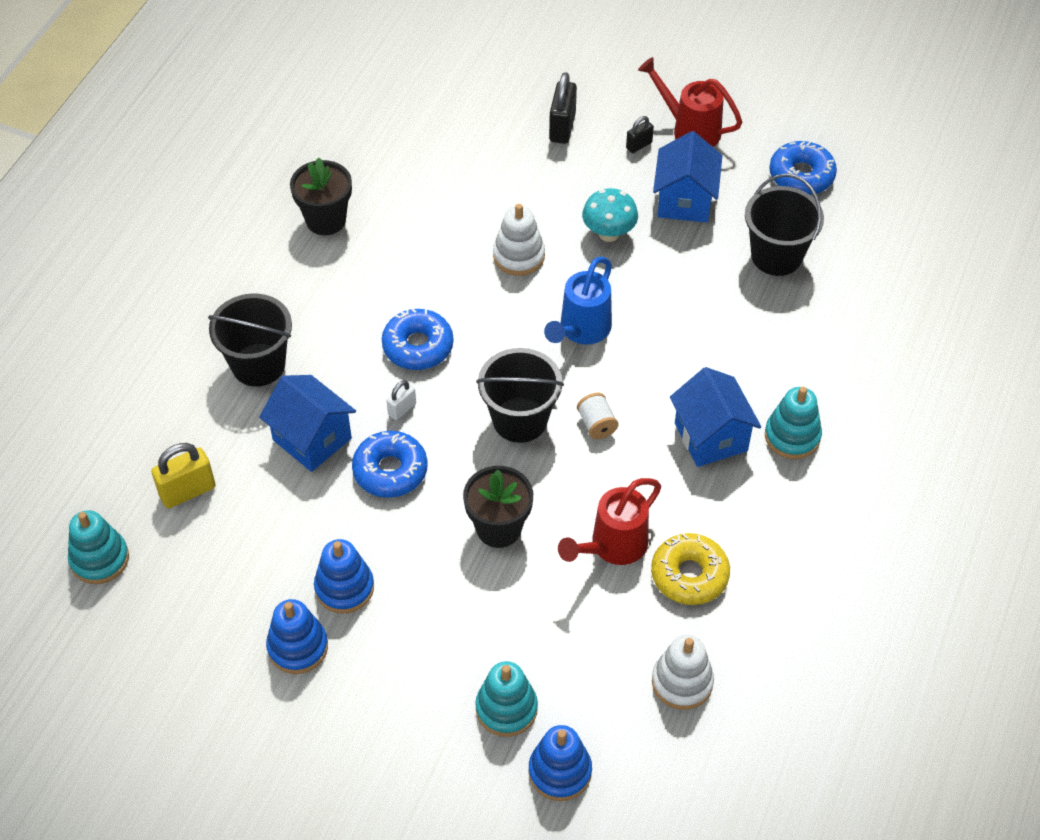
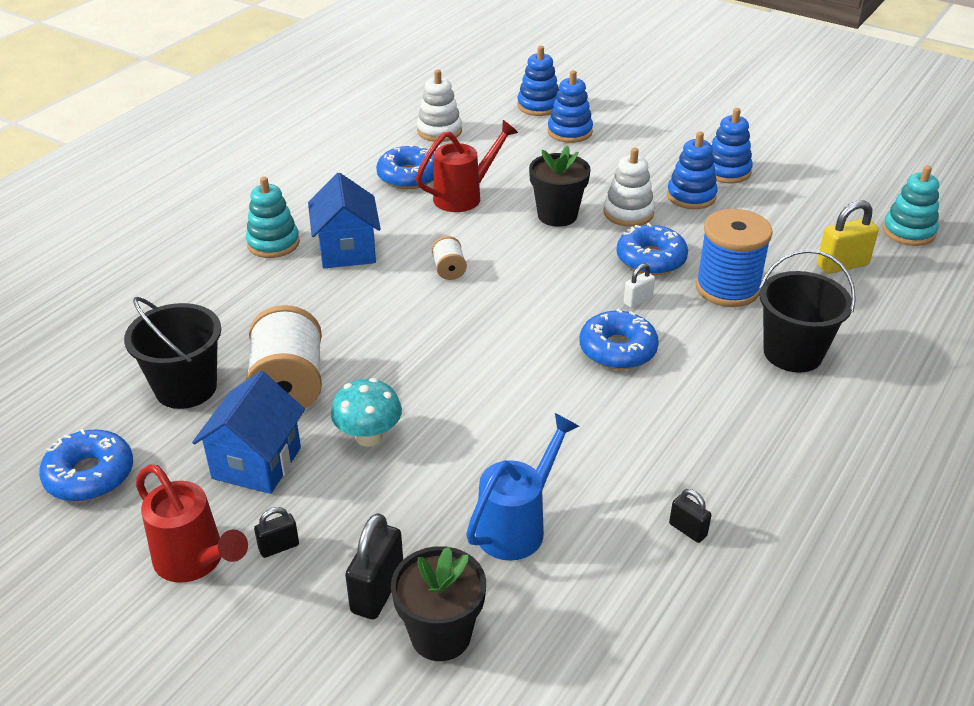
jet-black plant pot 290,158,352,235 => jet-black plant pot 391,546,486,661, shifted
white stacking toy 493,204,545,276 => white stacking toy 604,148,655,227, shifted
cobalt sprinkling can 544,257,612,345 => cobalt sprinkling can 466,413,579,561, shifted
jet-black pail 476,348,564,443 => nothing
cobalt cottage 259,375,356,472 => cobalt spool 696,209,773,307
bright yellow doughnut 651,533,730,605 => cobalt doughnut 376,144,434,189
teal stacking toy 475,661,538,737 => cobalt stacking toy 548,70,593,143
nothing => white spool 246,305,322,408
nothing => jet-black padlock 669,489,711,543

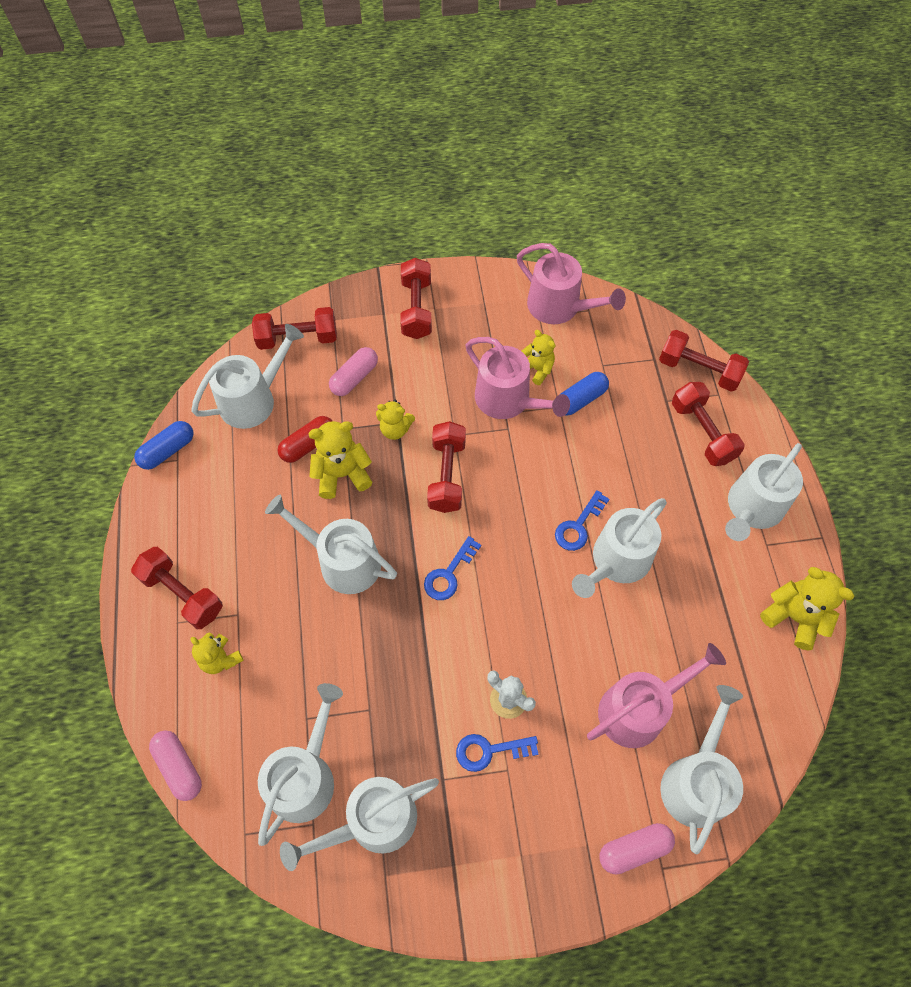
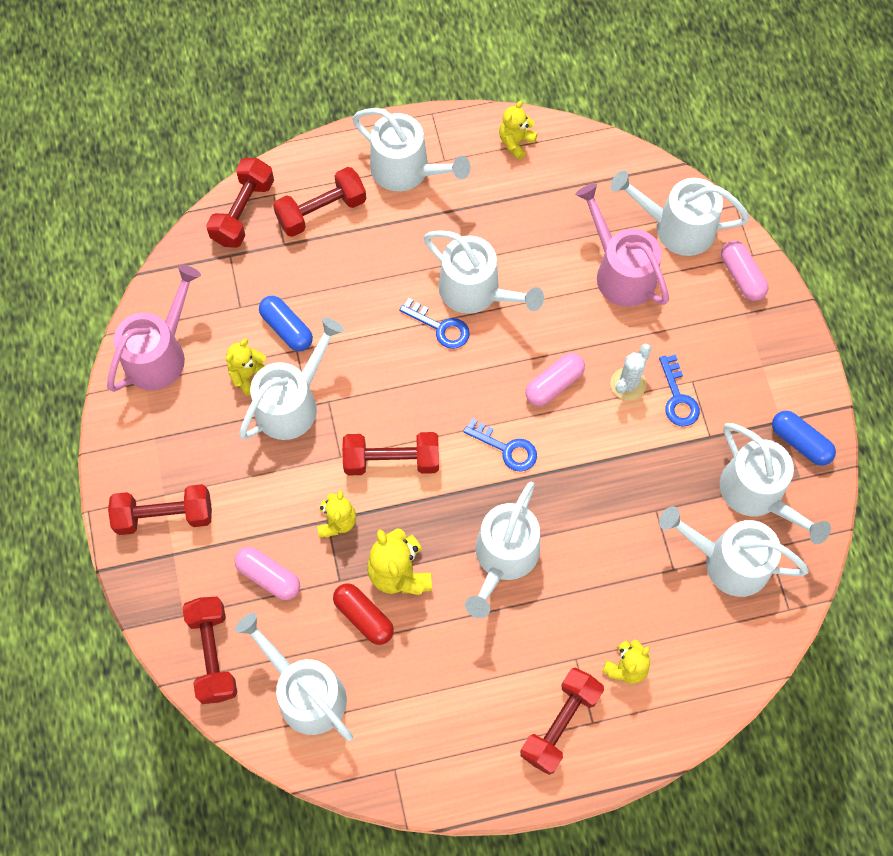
pink sprinkling can 465,337,570,419 => white sprinkling can 239,317,344,440
cobalt pill 134,421,194,470 => cobalt pill 772,411,836,466, shifted
bright yellow teddy 760,567,855,650 => bright yellow teddy 499,100,538,160, x0.65
pink pill 149,730,202,801 => pink pill 526,353,585,406, shifted

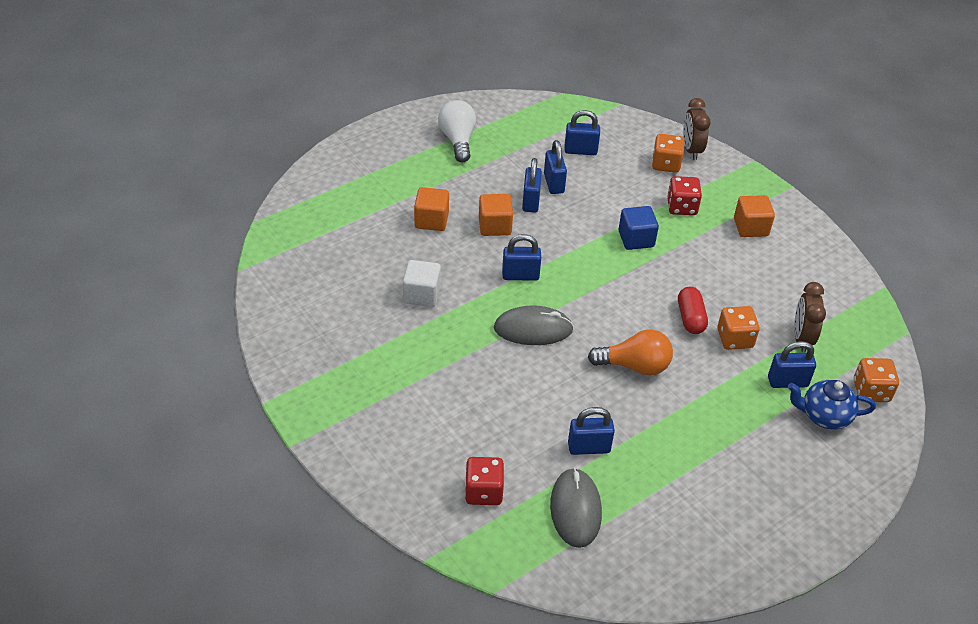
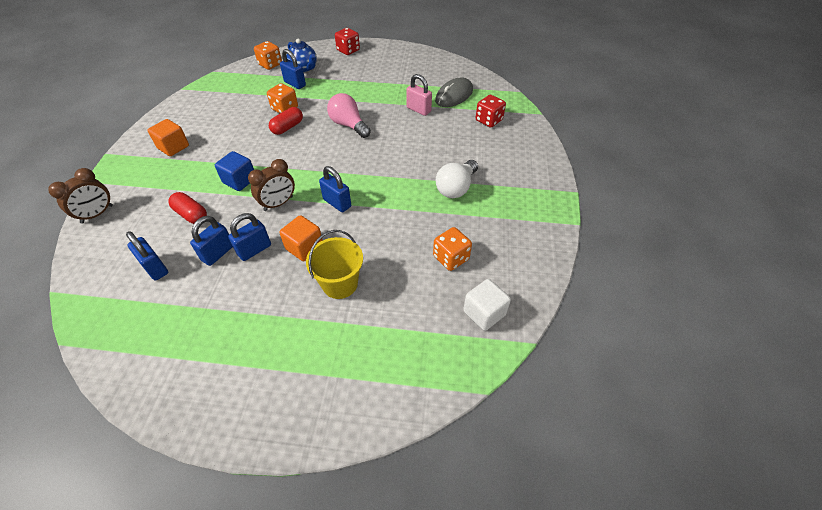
white lightbulb 438,100,476,162 => white lightbulb 436,160,478,198, shifted
orange-coloured dice 652,134,685,173 => orange-coloured dice 433,227,472,271, shifted
scarlet dice 667,176,702,215 => scarlet dice 335,28,360,55, shifted
orange-coloured cube 414,187,449,231 => bright yellow pail 306,230,363,299
white cube 403,260,441,307 => white cube 463,279,511,331, shifted
dark brown clock 794,282,826,352 => dark brown clock 248,159,295,211, shifted
grey computer mouse 494,305,574,345 => nothing
orange-coloured lightbulb 588,329,673,375 => pink lightbulb 327,93,371,138
cobalt padlock 568,407,615,455 => pink padlock 406,74,432,116
nothing => scarlet pill 168,192,207,224

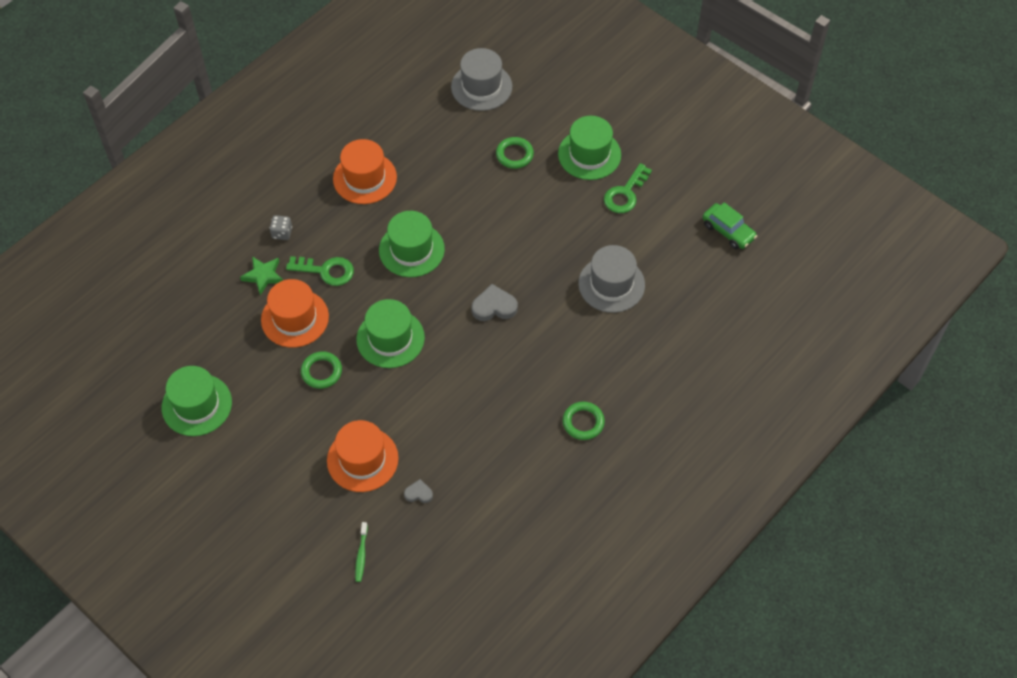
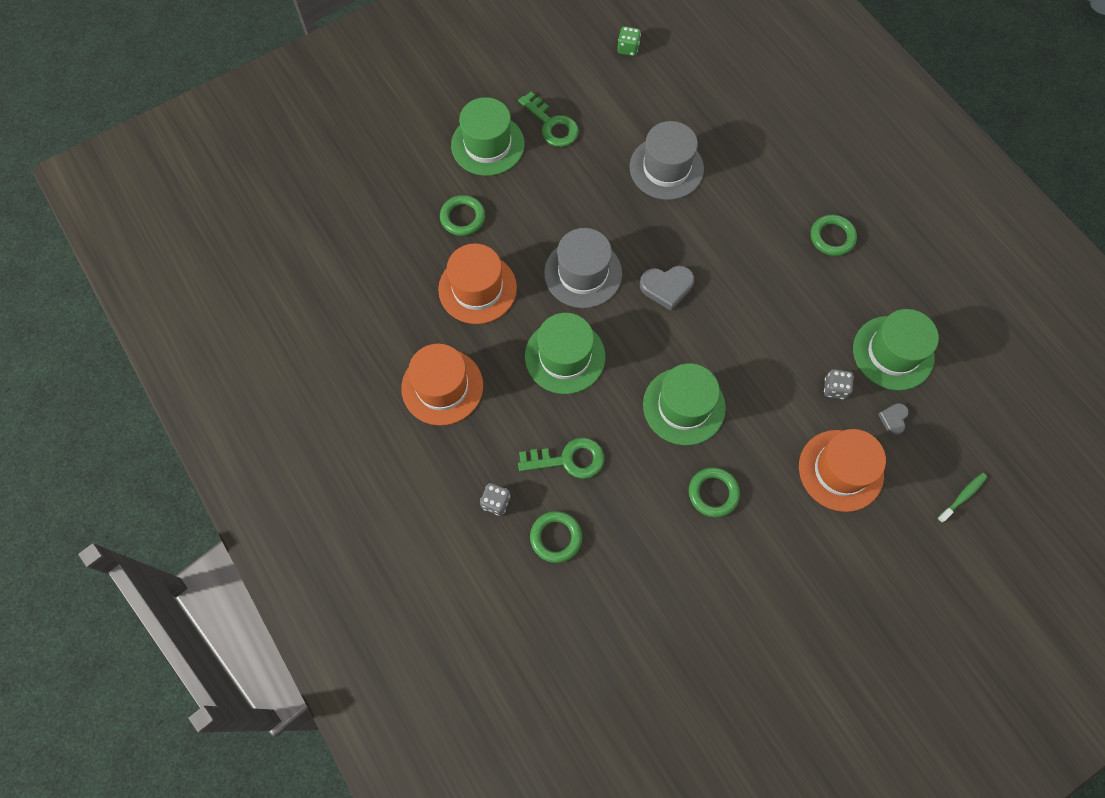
grey hat 451,48,512,111 => grey hat 544,228,622,308, shifted
green automobile 703,202,757,249 => green dice 617,26,641,56
green star 240,256,283,295 => green torus 530,511,582,563
green latchkey 286,256,354,286 => green latchkey 518,437,604,479, 60 degrees clockwise
orange-coloured hat 261,279,329,348 => orange-coloured hat 438,243,517,324, shifted
grey love heart 471,284,518,321 => grey love heart 640,266,694,311, 105 degrees counterclockwise
green hat 162,366,232,436 => green hat 853,309,939,390, shifted
green dental brush 355,522,368,582 => green dental brush 937,473,988,523, 60 degrees counterclockwise
nothing => grey dice 824,369,854,399

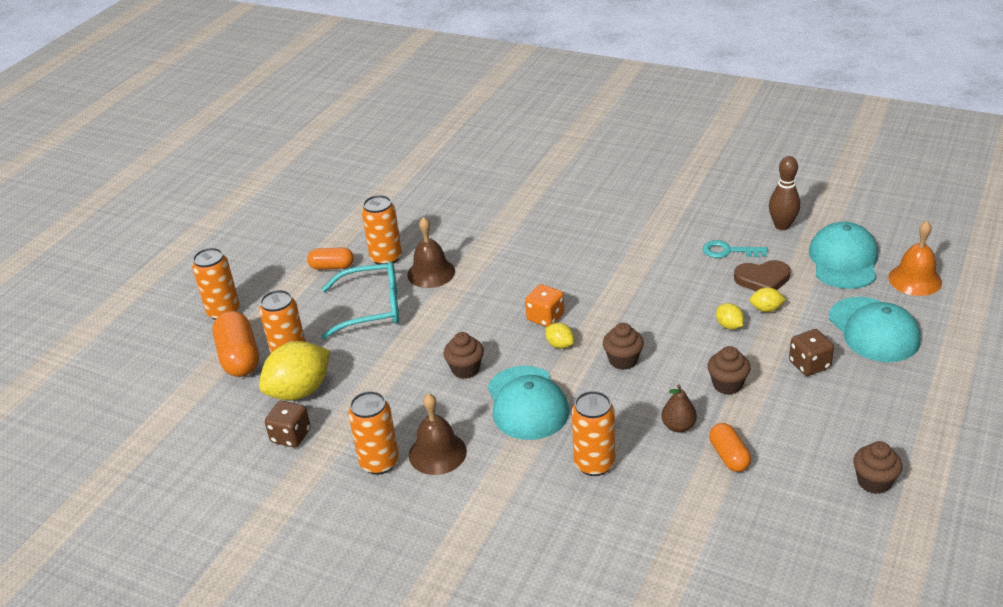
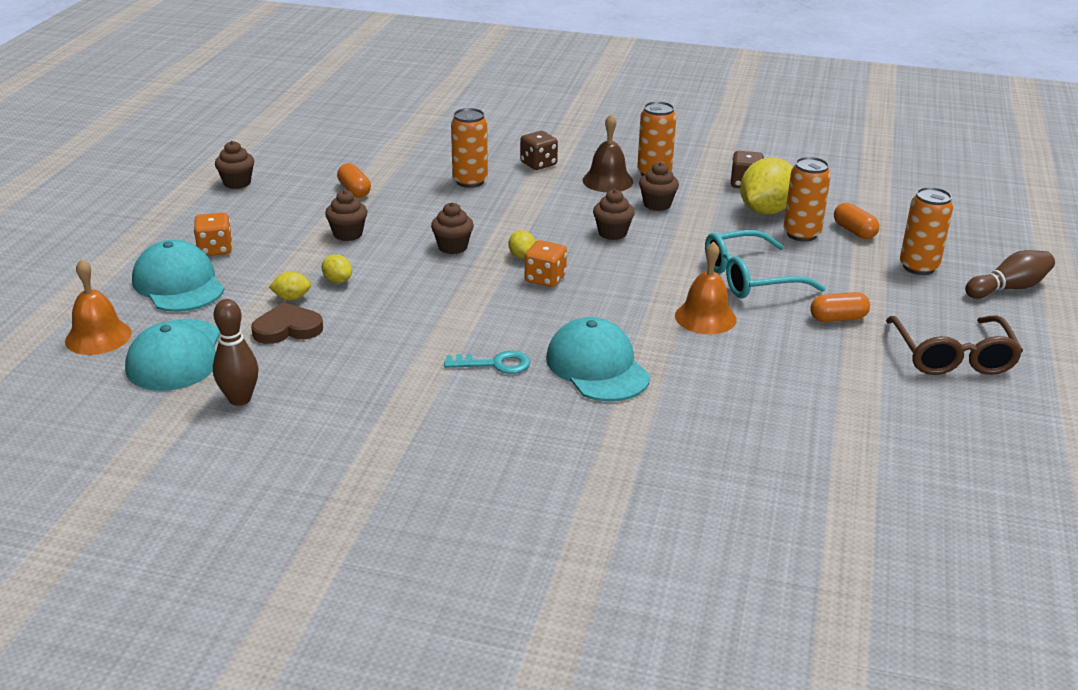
orange-coloured tin 362,195,402,265 => nothing
dark brown bell 407,217,455,288 => orange-coloured bell 675,241,737,334
teal latchkey 703,240,768,258 => teal latchkey 444,351,530,374, shifted
orange-coloured pill 212,311,259,377 => orange-coloured pill 834,203,879,239, x0.61
bright yellow citrus fruit 545,323,574,349 => bright yellow citrus fruit 508,230,535,259, 45 degrees clockwise
dark brown dice 789,329,834,376 => dark brown dice 520,131,558,170, shifted
teal cap 488,366,569,440 => teal cap 546,317,650,402, shifted
dark brown toy pear 661,384,697,433 => nothing
nothing => dark brown fairy cake 639,162,679,211
nothing => orange-coloured dice 194,213,232,256
nothing => dark brown skittle 965,250,1055,299
nothing => dark brown eyeglasses 886,316,1023,375

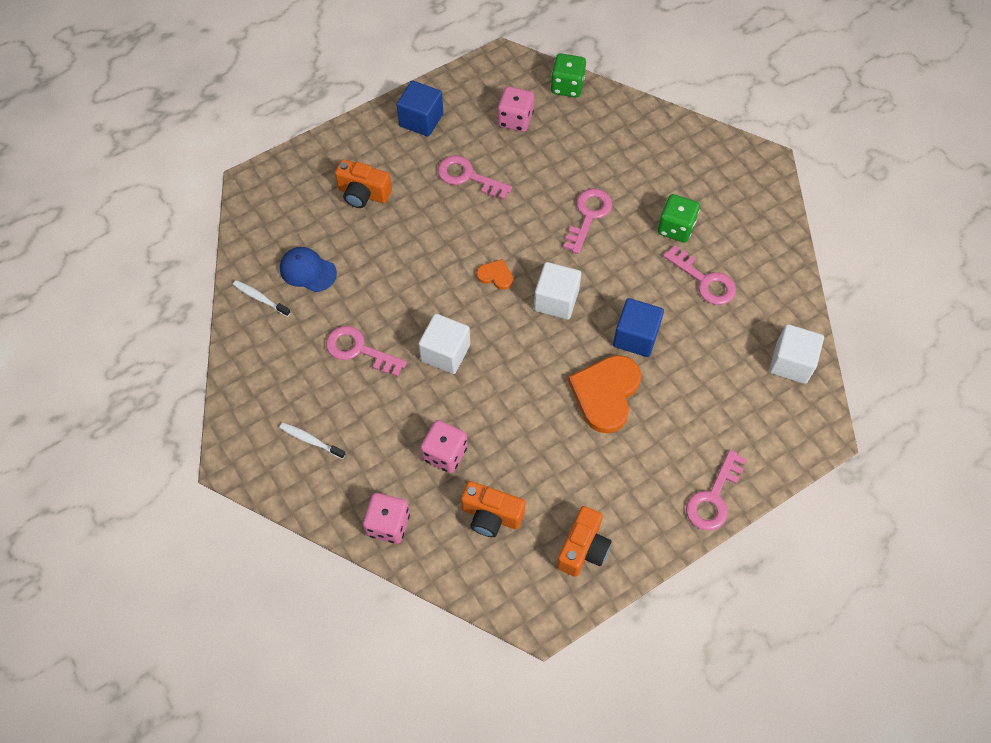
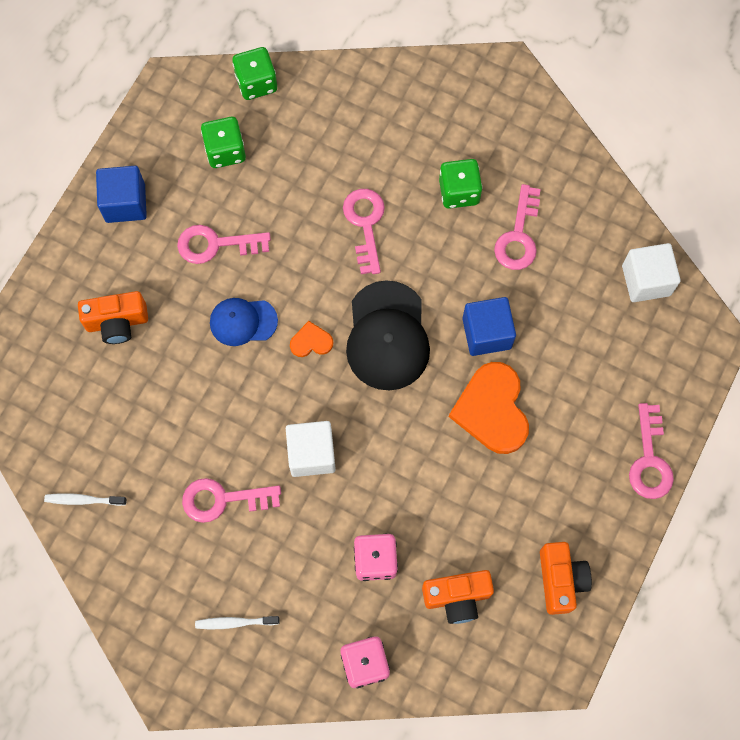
pink dice 498,86,534,132 => green dice 201,117,246,168
pink latchkey 663,245,736,305 => pink latchkey 494,184,540,270, 90 degrees clockwise
cobalt cap 280,247,337,292 => cobalt cap 210,298,278,346, shifted
white cube 534,262,581,320 => jet-black cap 346,280,430,391

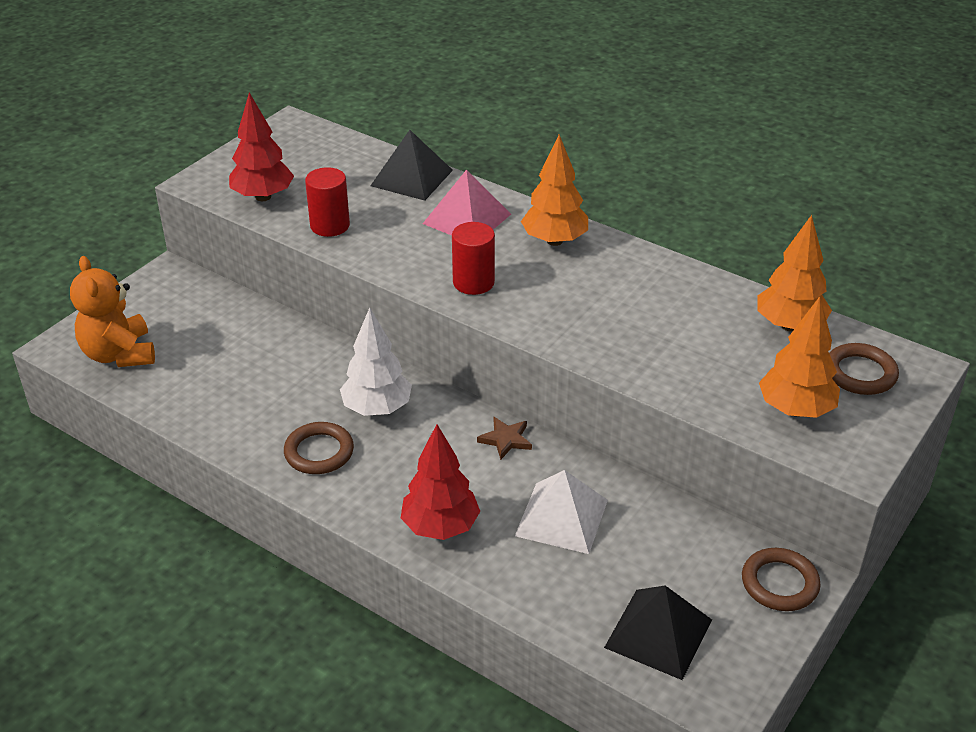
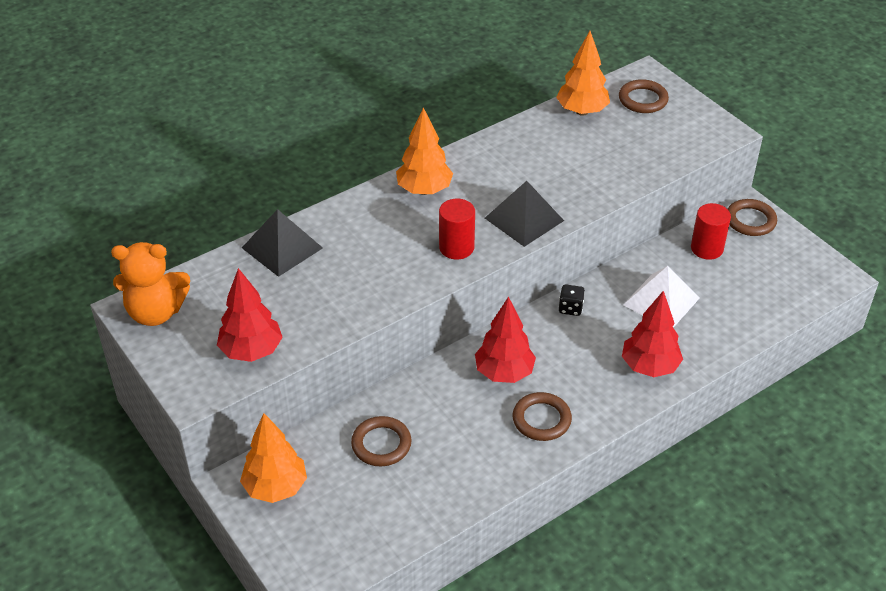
scarlet cylinder shape 305,167,350,237 => scarlet cylinder shape 691,203,731,260, shifted
pink solid pyramid 423,169,511,235 => nothing
orange-coloured teddy 70,256,155,367 => orange-coloured teddy 111,242,190,326, shifted
orange-coloured fir tree 759,297,840,418 => orange-coloured fir tree 240,413,307,503, shifted
white fir tree 340,307,412,416 => scarlet fir tree 475,297,536,383
dark brown star 477,417,532,460 => jet-black dice 559,285,585,316
jet-black solid pyramid 604,586,712,680 => jet-black solid pyramid 485,181,564,247, shifted
nothing => dark brown torus 351,416,412,466

